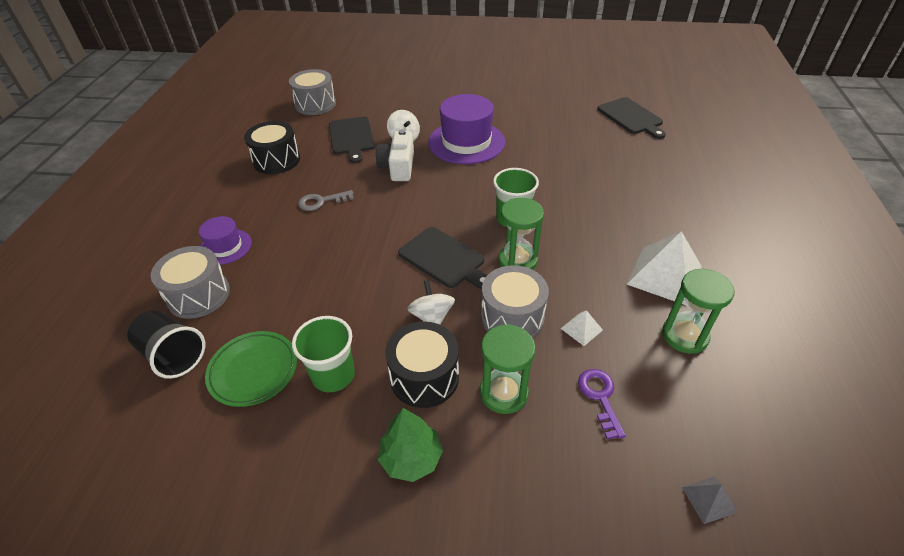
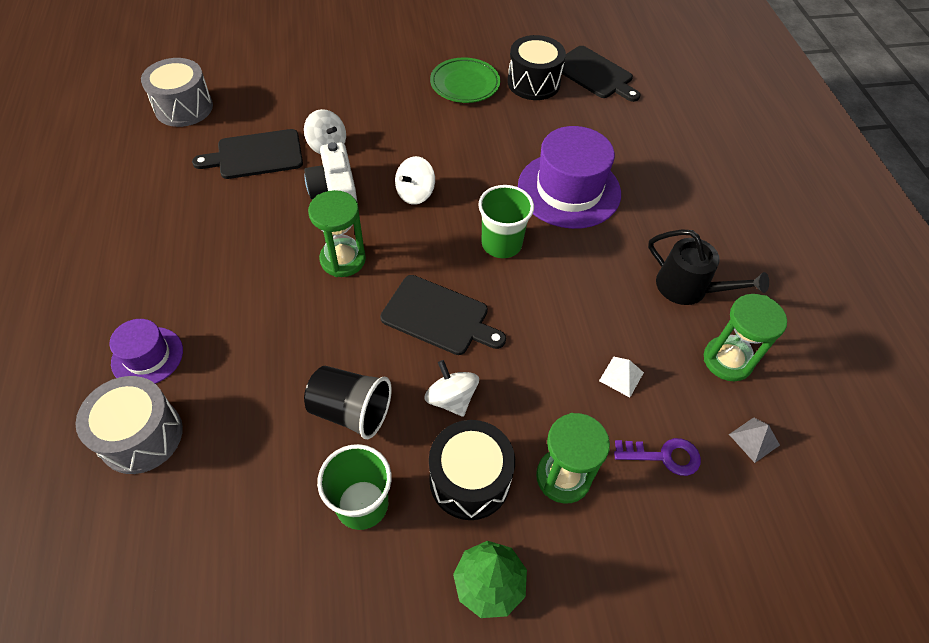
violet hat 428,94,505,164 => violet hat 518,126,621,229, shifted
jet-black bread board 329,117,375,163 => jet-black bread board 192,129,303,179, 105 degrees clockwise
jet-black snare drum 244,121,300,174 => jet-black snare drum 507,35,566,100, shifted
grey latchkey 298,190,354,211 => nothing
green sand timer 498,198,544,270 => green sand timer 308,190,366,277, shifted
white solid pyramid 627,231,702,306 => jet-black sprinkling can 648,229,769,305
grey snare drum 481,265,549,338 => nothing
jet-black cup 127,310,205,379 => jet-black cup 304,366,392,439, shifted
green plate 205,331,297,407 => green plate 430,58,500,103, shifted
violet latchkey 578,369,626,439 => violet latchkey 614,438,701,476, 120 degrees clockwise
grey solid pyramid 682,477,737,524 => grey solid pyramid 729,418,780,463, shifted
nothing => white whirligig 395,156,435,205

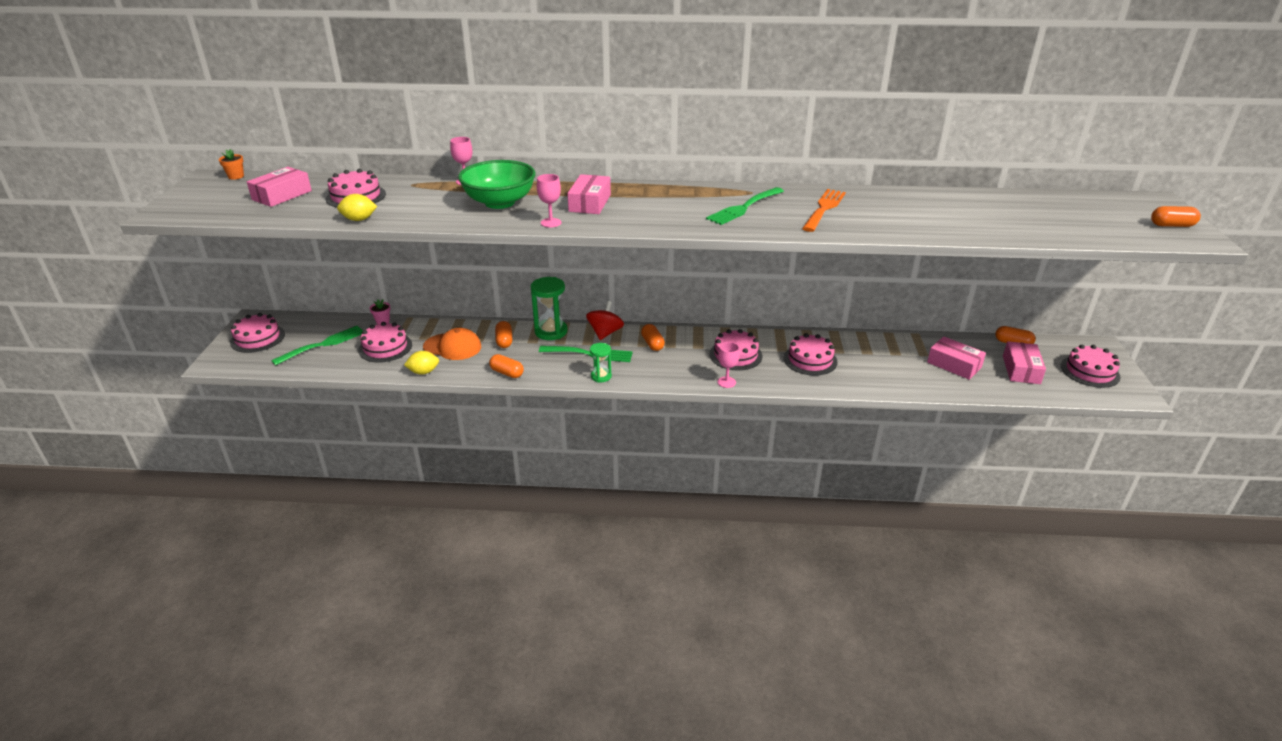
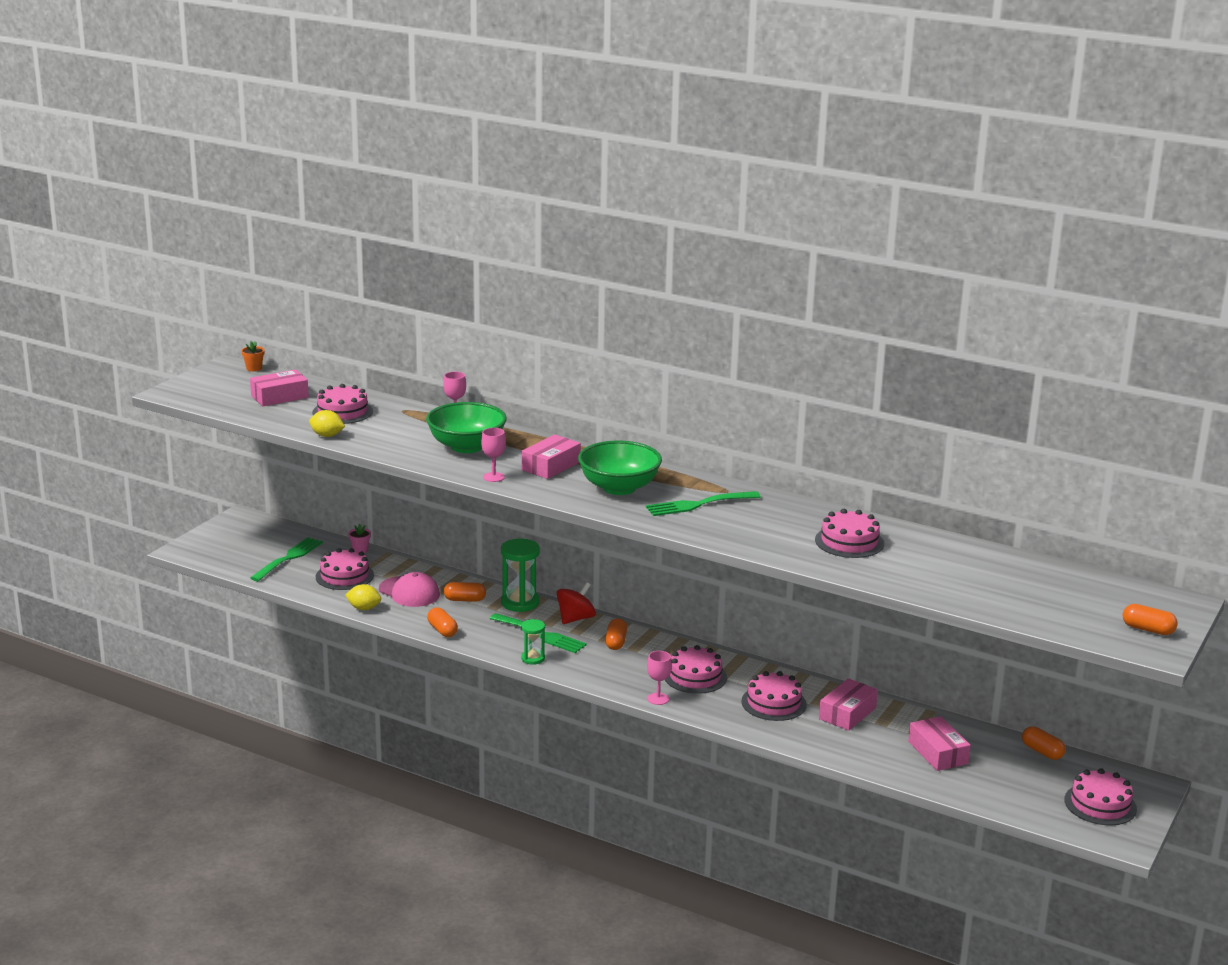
orange-coloured dinner fork 802,189,846,232 => nothing
pink layer cake 230,313,285,353 => pink layer cake 815,509,884,558, shifted
orange-coloured pill 495,321,512,348 => orange-coloured pill 444,582,486,602, 75 degrees clockwise
green dinner fork 271,326,363,365 => green dinner fork 250,537,323,581, 45 degrees counterclockwise
orange-coloured cap 423,328,481,360 => pink cap 379,572,440,607
pink package 1003,341,1046,384 => pink package 819,678,878,731, shifted
nothing => green deep dish 578,441,662,495

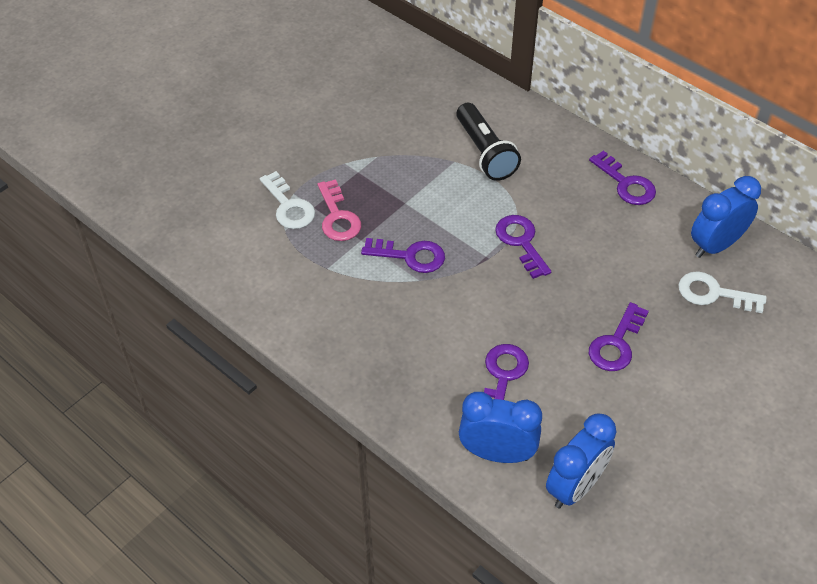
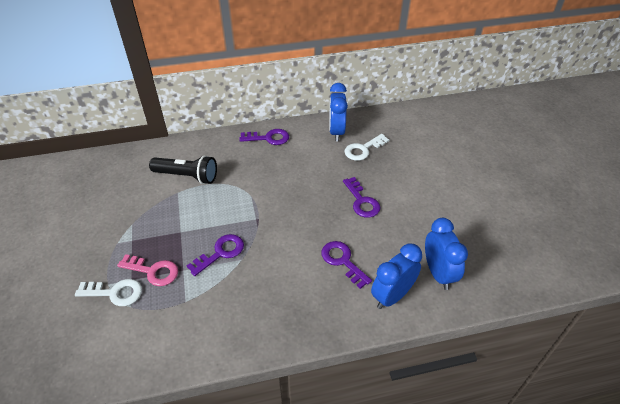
violet latchkey 495,215,551,279 => nothing

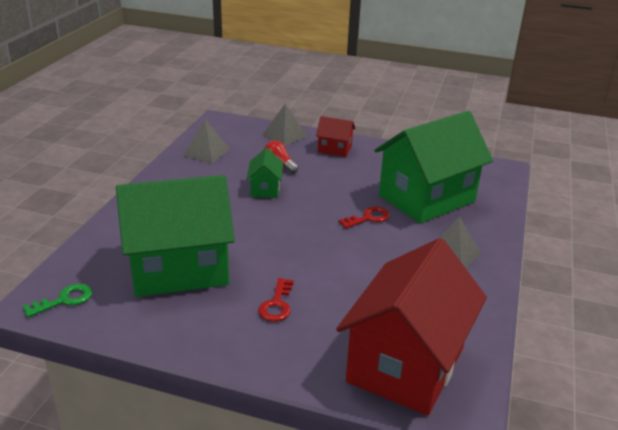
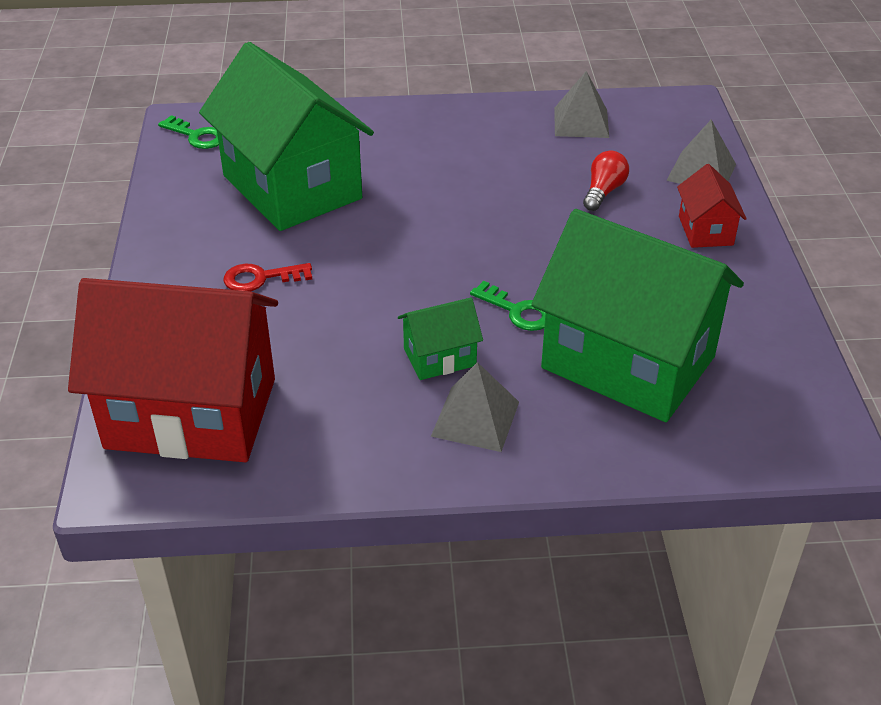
green cottage 247,148,283,198 => green cottage 398,297,483,380, shifted
scarlet latchkey 338,206,390,229 => green latchkey 470,281,546,331

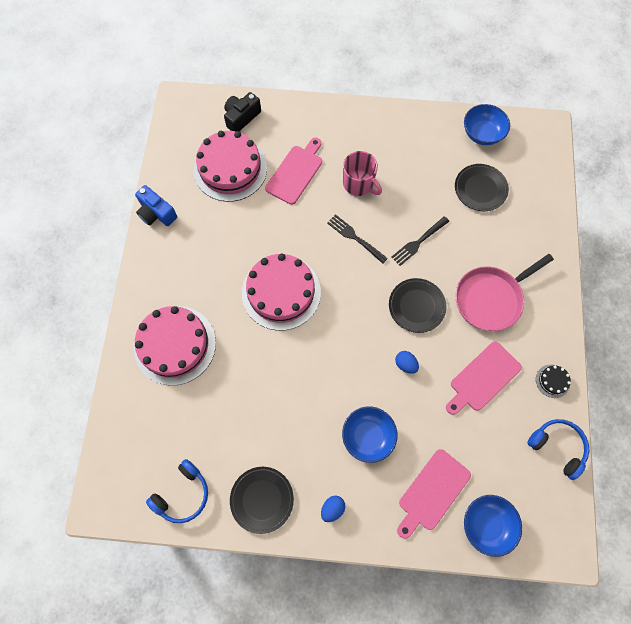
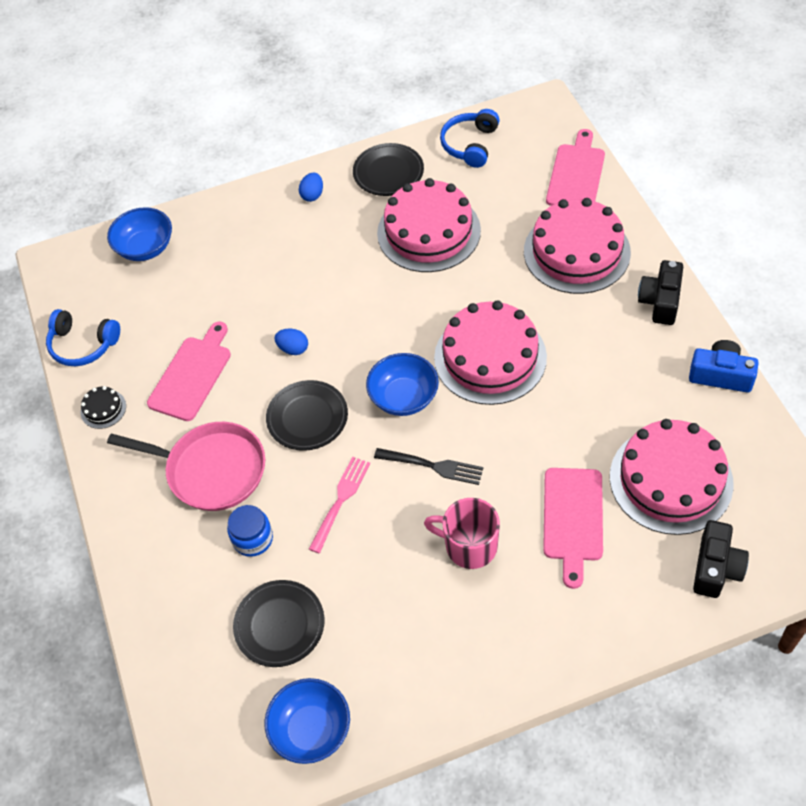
jet-black dinner fork 392,216,449,266 => pink dinner fork 309,456,370,553
pink frying pan 455,254,554,331 => pink frying pan 107,422,265,511, 75 degrees clockwise
cobalt deep dish 342,407,398,463 => cobalt deep dish 366,353,439,416, shifted
pink bread board 397,449,471,539 => pink bread board 546,129,605,206, shifted
nothing => pink layer cake 377,178,481,272
nothing => jet-black compact camera 638,260,683,325
nothing => cobalt jar 227,505,273,557

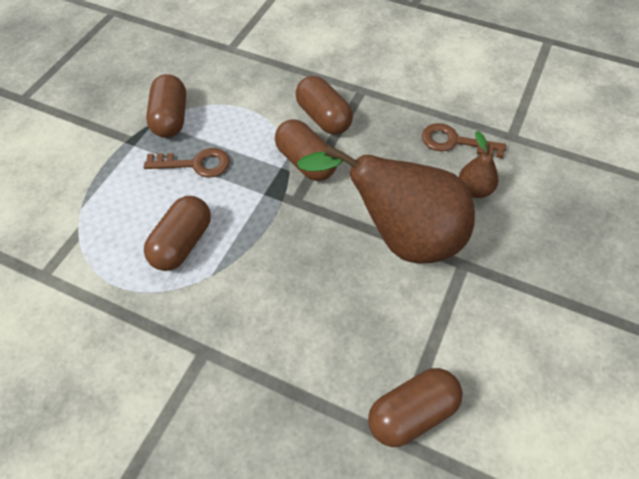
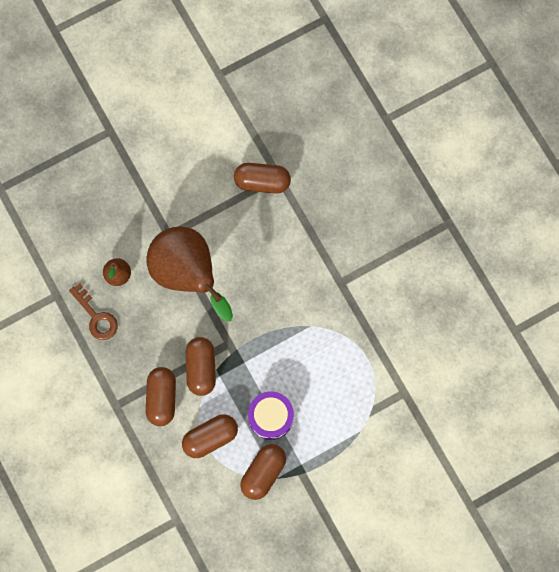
dark brown latchkey 144,148,230,178 => violet snare drum 248,391,294,440
dark brown pill 144,196,211,271 => dark brown pill 182,414,238,458, shifted

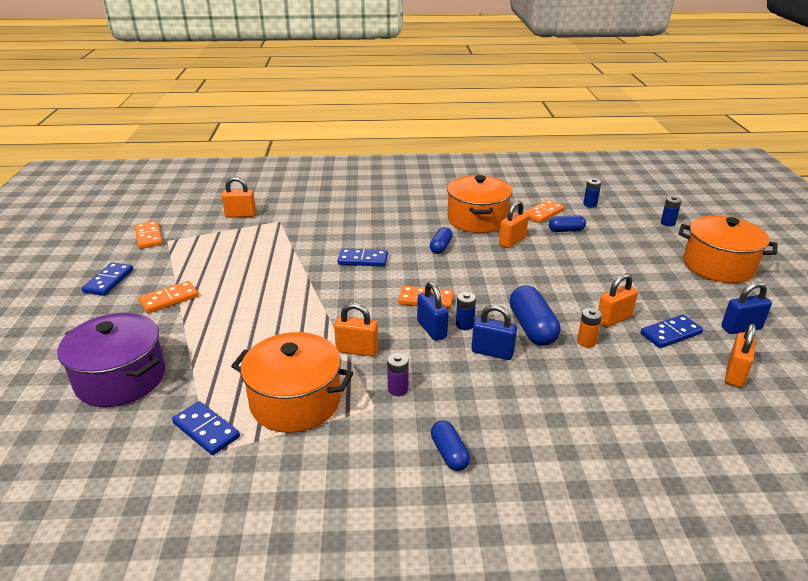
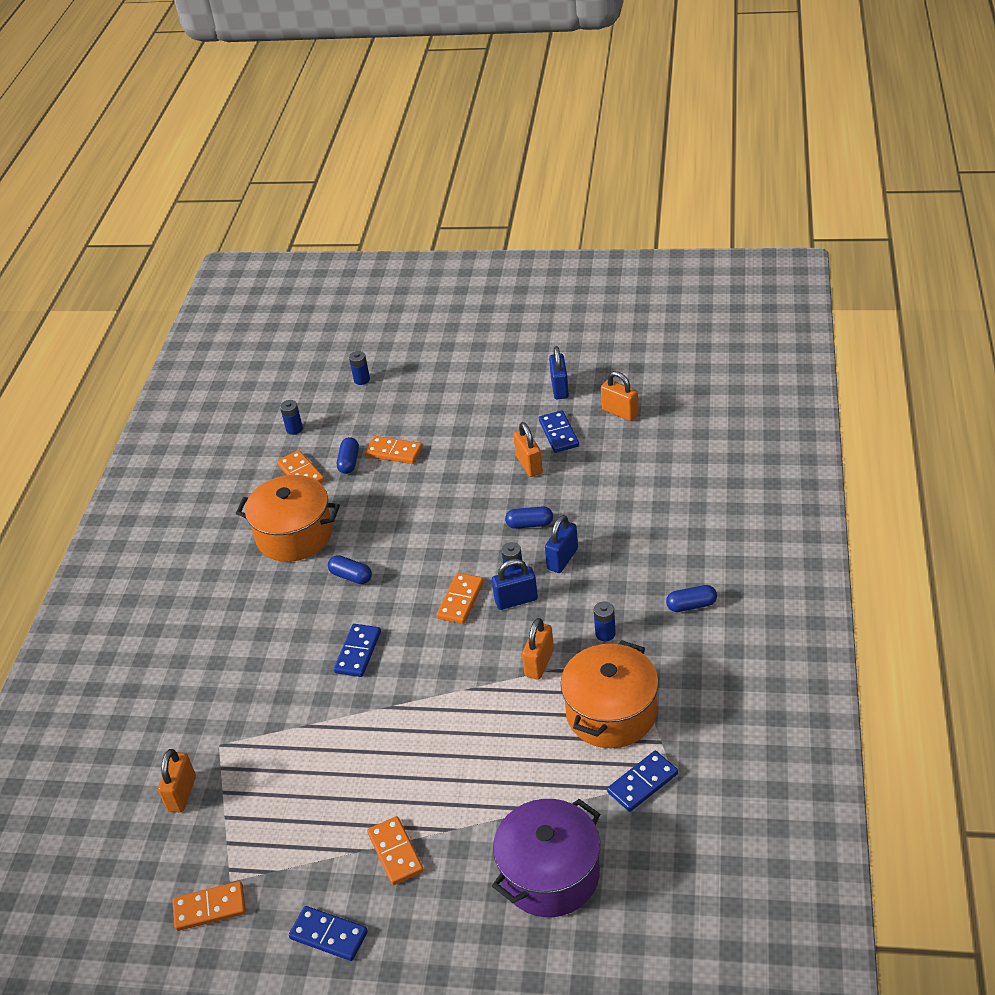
orange-coloured padlock 499,200,529,248 => nothing
orange-coloured stockpot 679,215,778,283 => nothing
cobalt pill 509,285,560,346 => cobalt pill 505,506,553,529, x0.59
orange-coloured AA battery 577,308,602,348 => nothing
violet AA battery 387,353,409,396 => cobalt AA battery 594,601,616,641
nothing => orange-coloured domino 365,436,423,464

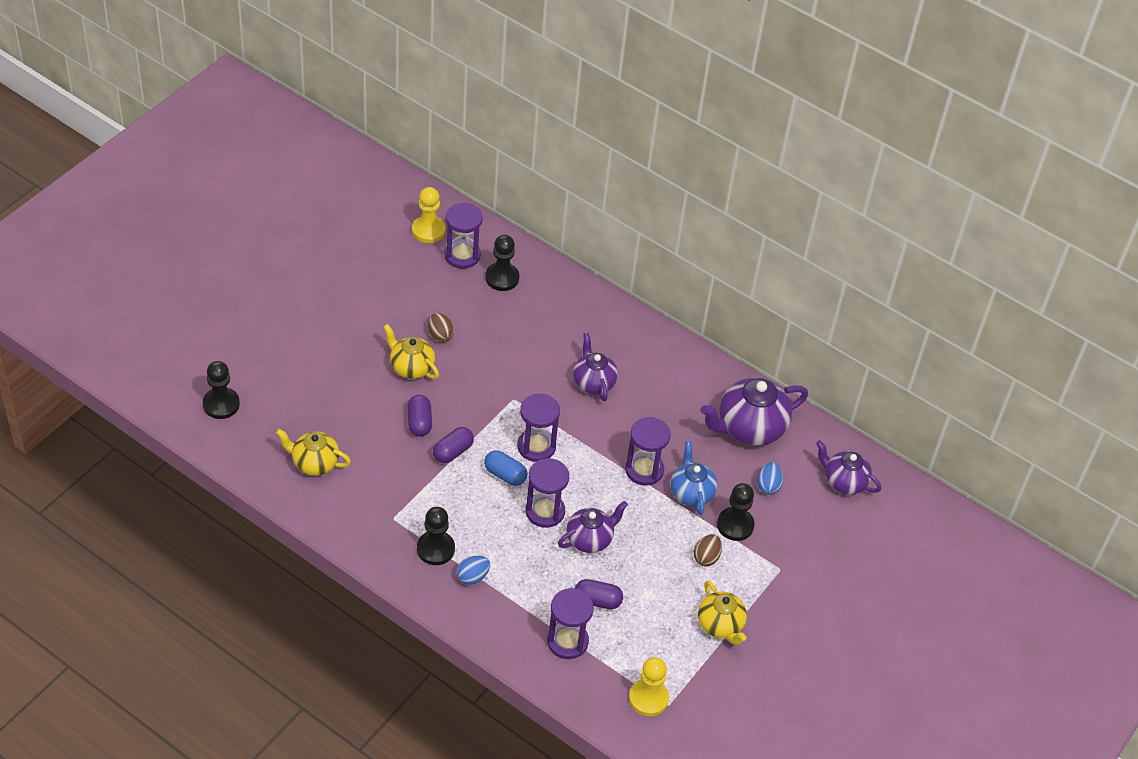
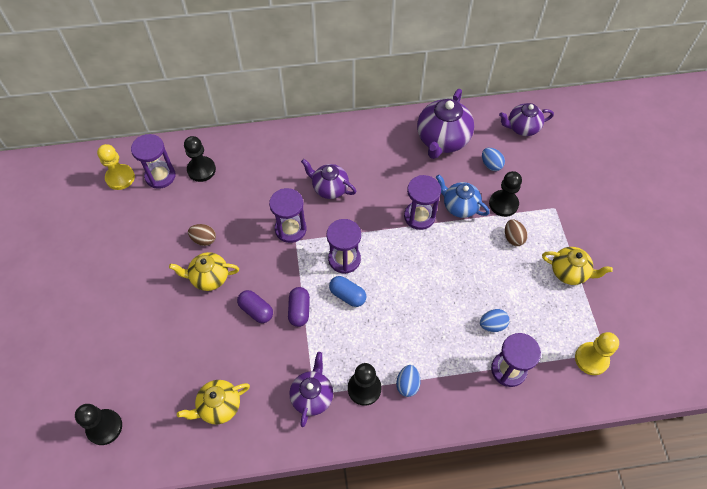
cobalt pill 484,450,527,486 => cobalt pill 329,276,366,307, 45 degrees clockwise
violet sand timer 525,458,569,528 => violet sand timer 269,188,307,243, shifted
violet china teapot 558,501,628,553 => violet china teapot 289,352,333,427, shifted
violet pill 575,579,623,609 => cobalt toy egg 480,309,510,332

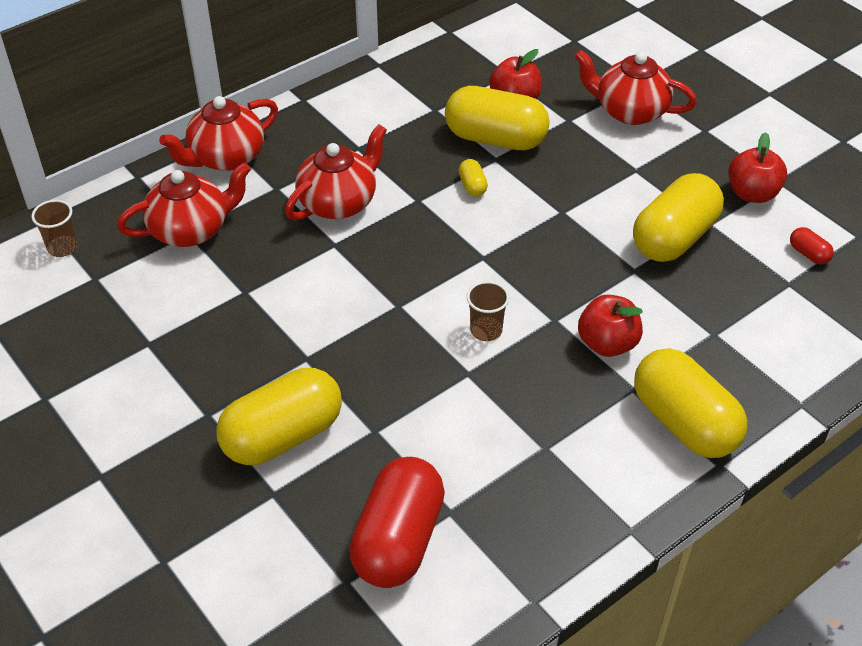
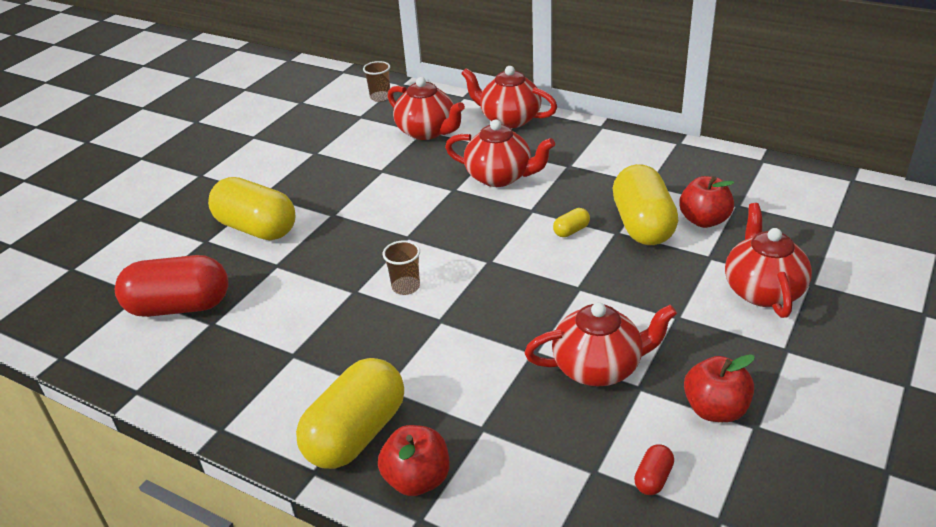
bright yellow pill 633,173,724,262 => scarlet china teapot 524,302,677,386
scarlet toy apple 578,295,643,357 => scarlet toy apple 378,425,449,496, shifted

